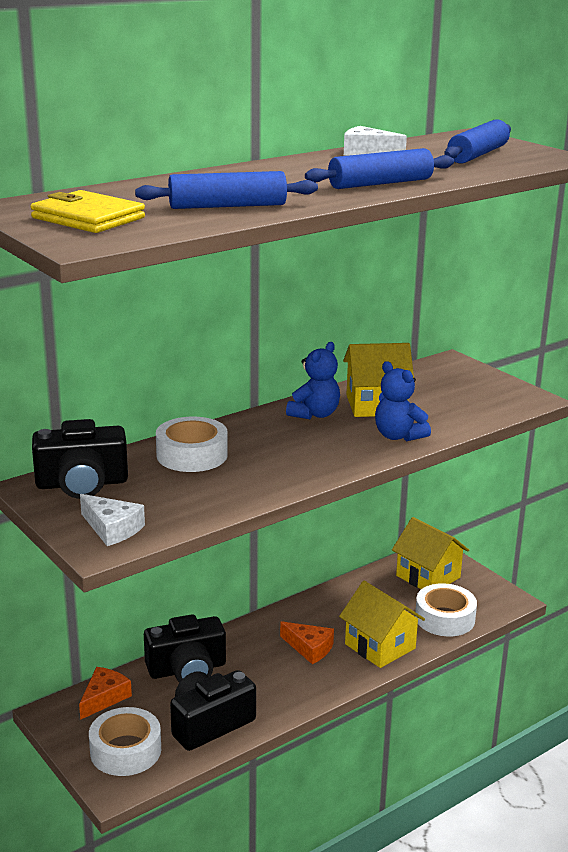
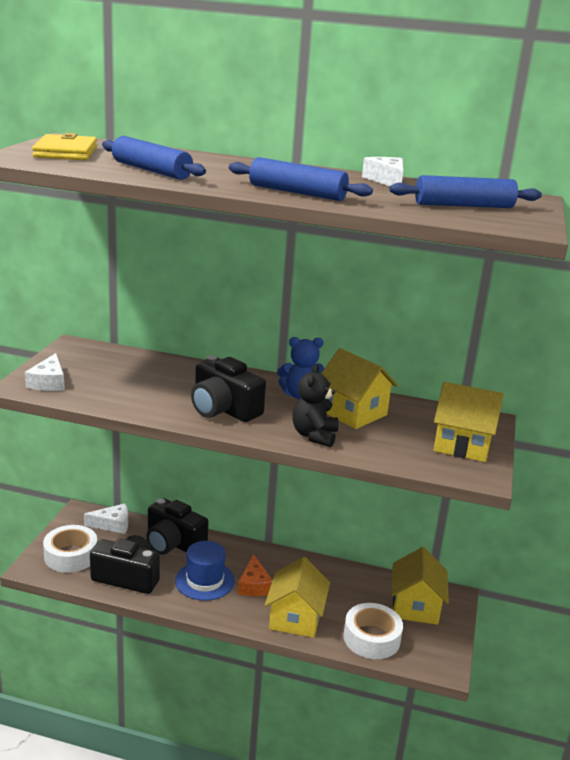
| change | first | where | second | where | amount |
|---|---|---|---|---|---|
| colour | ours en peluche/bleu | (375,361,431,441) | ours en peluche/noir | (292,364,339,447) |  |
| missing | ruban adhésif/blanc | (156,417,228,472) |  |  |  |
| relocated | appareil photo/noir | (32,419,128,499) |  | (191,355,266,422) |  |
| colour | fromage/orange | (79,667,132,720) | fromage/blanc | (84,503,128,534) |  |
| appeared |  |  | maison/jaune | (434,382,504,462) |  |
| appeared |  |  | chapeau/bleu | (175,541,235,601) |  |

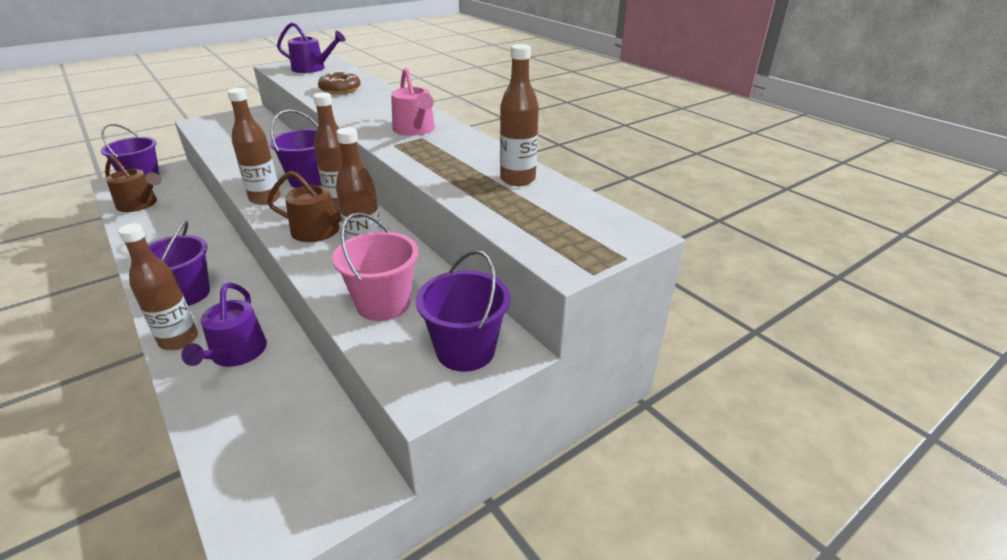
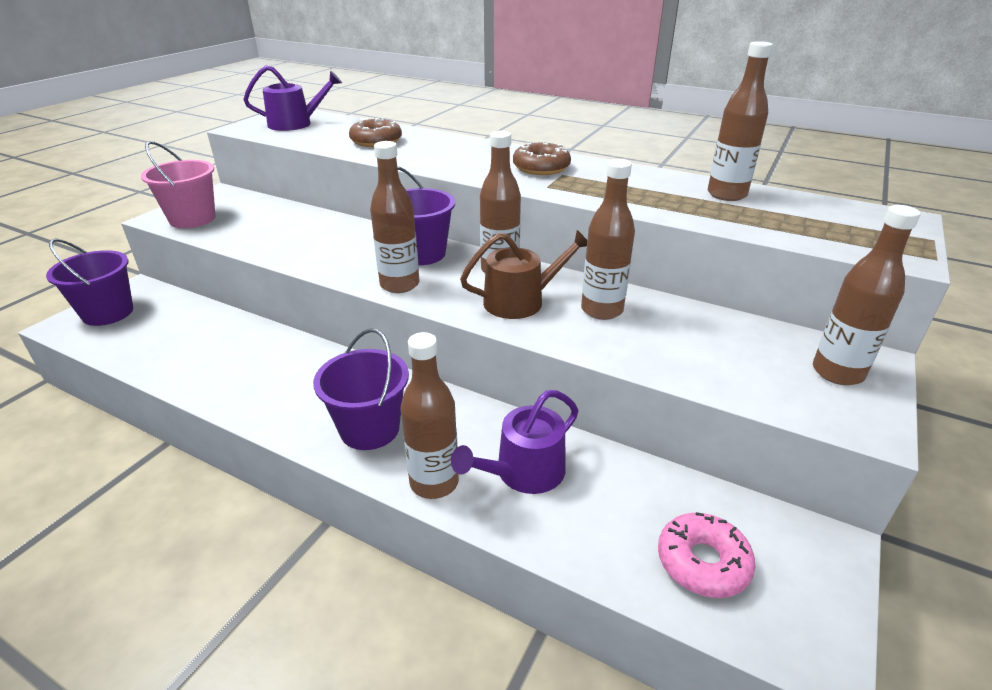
| change | first | where | second | where | amount |
|---|---|---|---|---|---|
| exchanged | arrosoir/rose | (391,68,435,136) | beignet/marron | (513,143,571,175) |  |
| missing | arrosoir/marron | (105,156,162,212) |  |  |  |
| relocated | seau/rose | (332,212,419,321) |  | (141,141,216,228) |  |
| exchanged | seau/violet | (416,250,510,372) | bouteille/marron | (813,205,921,385) |  |
| spun | arrosoir/violet | (181,282,267,367) |  | (451,390,578,494) | 75 degrees clockwise |
| appeared |  |  | beignet/rose | (658,512,756,598) |  |

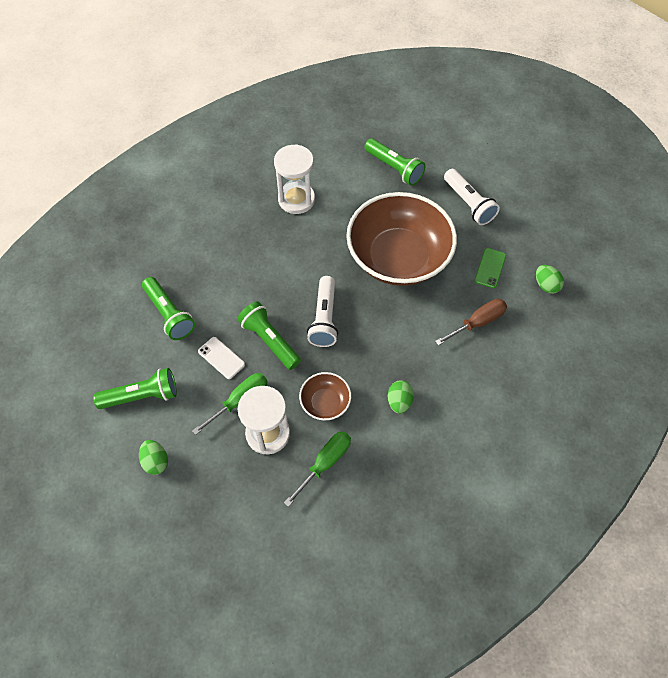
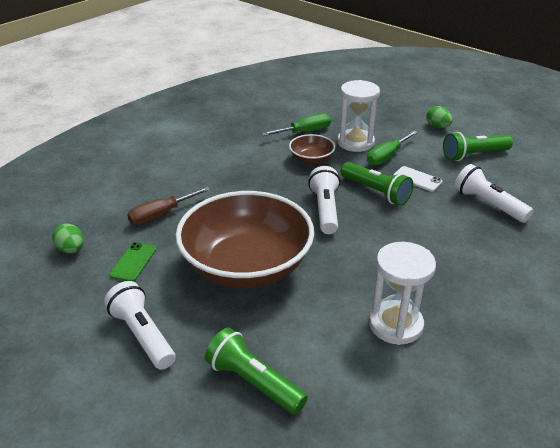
| change | first | where | second | where | amount |
|---|---|---|---|---|---|
| colour | lampe de poche/vert | (142,277,195,340) | lampe de poche/blanc | (454,164,533,223) |  |
| missing | œuf/vert | (388,380,414,414) |  |  |  |
| spun | tournevis/vert | (284,431,351,507) |  | (261,113,331,136) | 150 degrees counterclockwise |

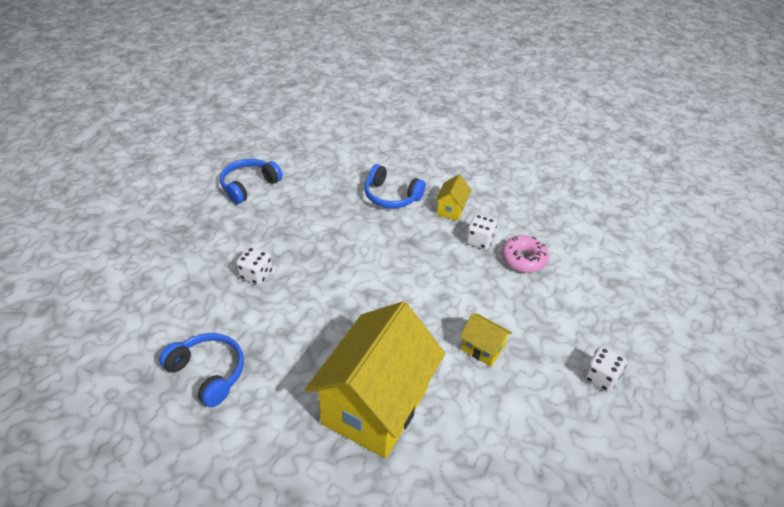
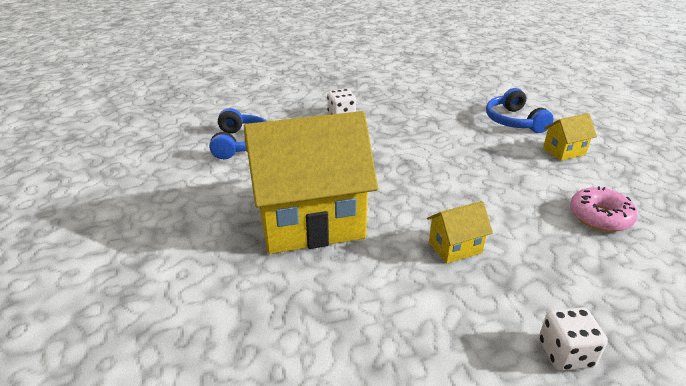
| change | first | where | second | where | amount |
|---|---|---|---|---|---|
| missing | casque audio/bleu | (220,159,283,204) |  |  |  |
| missing | dé/blanc | (466,214,497,250) |  |  |  |
| spun | maison/jaune | (460,313,512,367) |  | (427,201,493,264) | 75 degrees clockwise |

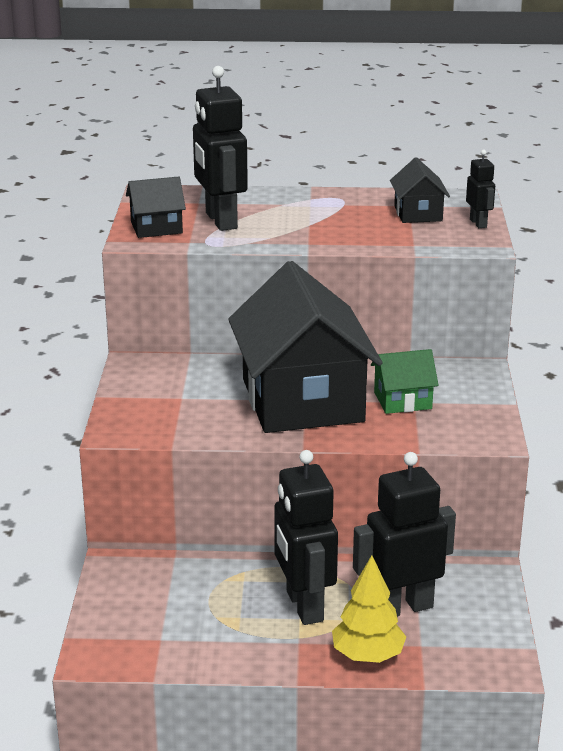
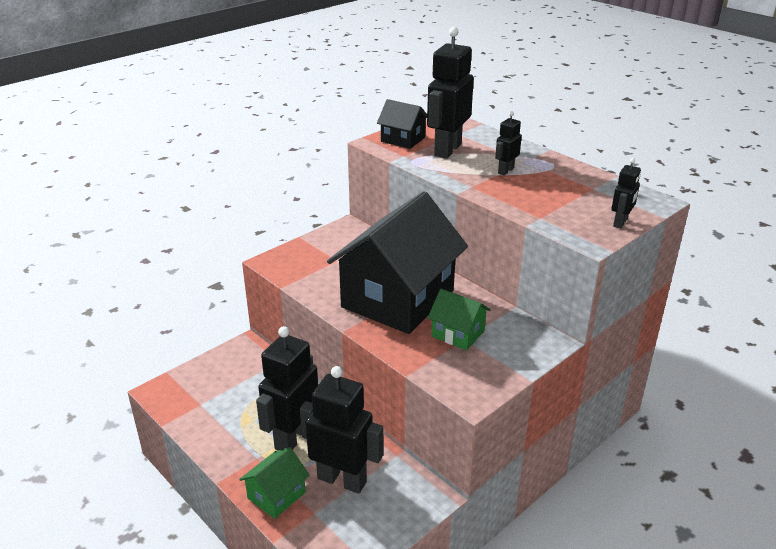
| change | first | where | second | where | amount |
|---|---|---|---|---|---|
| missing | maison/noir | (390,157,450,223) |  |  |  |
| exchanged | arbre/jaune | (332,555,406,663) | maison/vert | (239,447,310,519) |  |
| appeared |  |  | robot/noir | (495,111,522,175) |  |

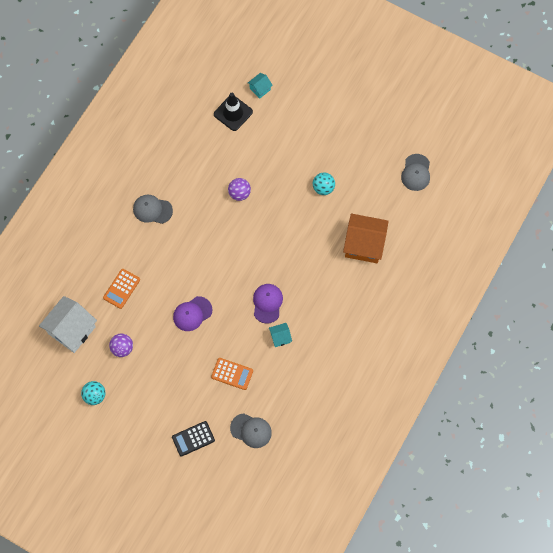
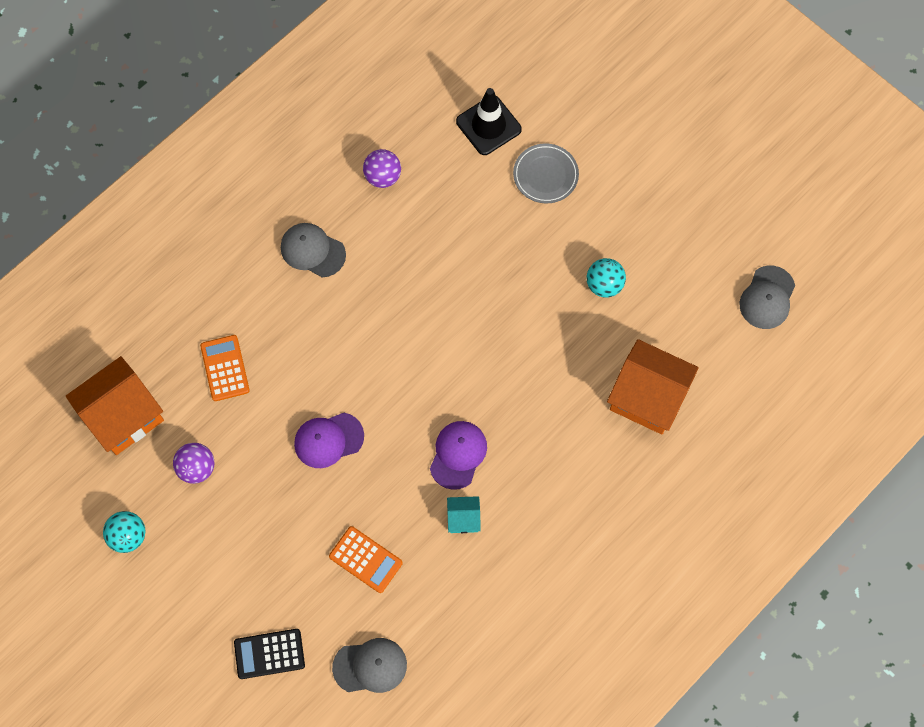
| change | first | where | second | where | amount |
|---|---|---|---|---|---|
| missing | maison/turquoise | (248,73,273,99) |  |  |  |
| relocated | balle/violet | (228,178,251,201) |  | (363,149,401,188) |  |
| spun | calculatrice/orange | (103,269,140,309) |  | (200,335,250,401) | 120 degrees clockwise |
| colour | maison/blanc | (39,296,97,353) | maison/orange | (66,356,164,455) |  |
| spun | casquette/gris | (230,413,272,448) |  | (332,638,407,693) | 45 degrees counterclockwise |
| appeared |  |  | assiette/gris | (513,143,579,203) |  |

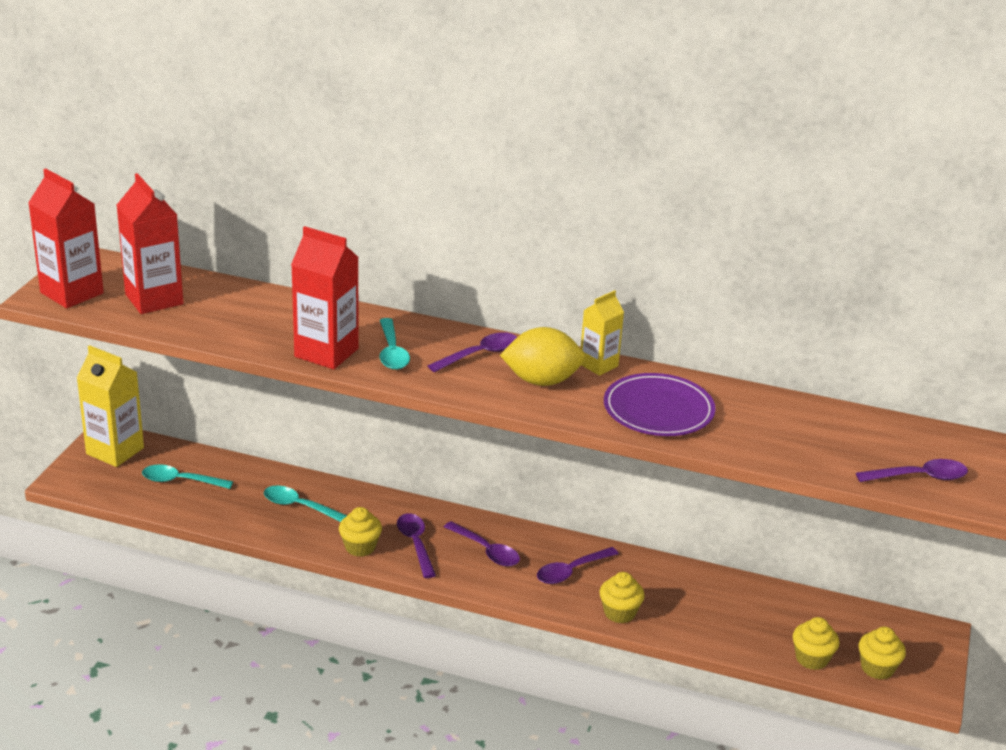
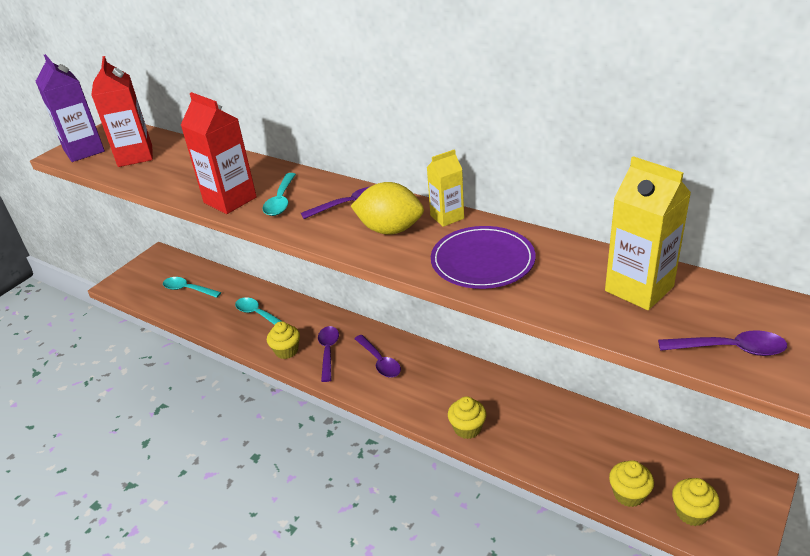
| change | first | where | second | where | amount |
|---|---|---|---|---|---|
| colour | brique de lait/rouge | (28,169,104,308) | brique de lait/violet | (35,54,105,162) |  |
| relocated | brique de lait/jaune | (77,345,144,467) |  | (605,156,691,310) |  |
| missing | cuillère/violet | (537,547,619,584) |  |  |  |

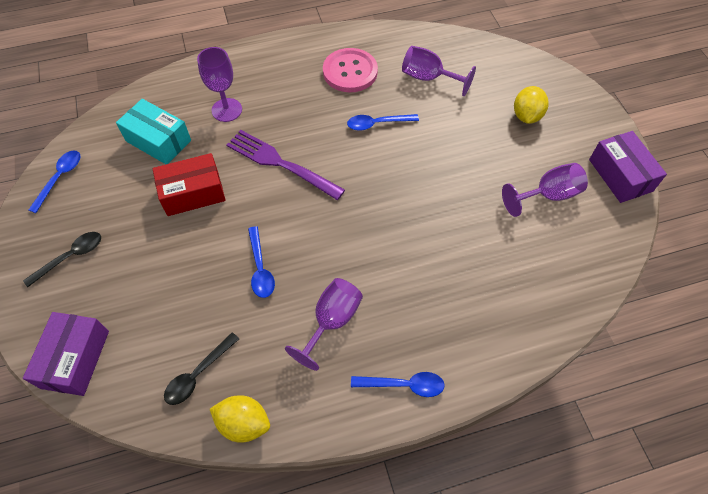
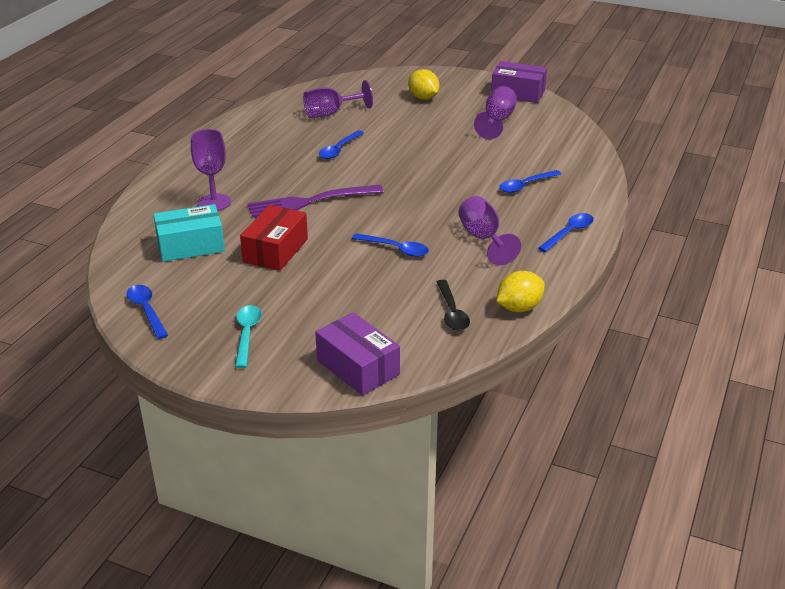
| change | first | where | second | where | amount |
|---|---|---|---|---|---|
| missing | bouton/rose | (323,48,378,92) |  |  |  |
| colour | cuillère/noir | (23,232,101,287) | cuillère/turquoise | (235,305,262,368) |  |
| appeared |  |  | cuillère/bleu | (499,170,561,193) |  |

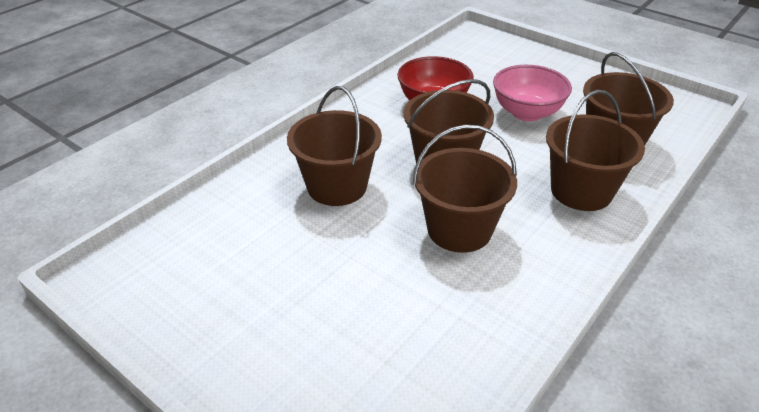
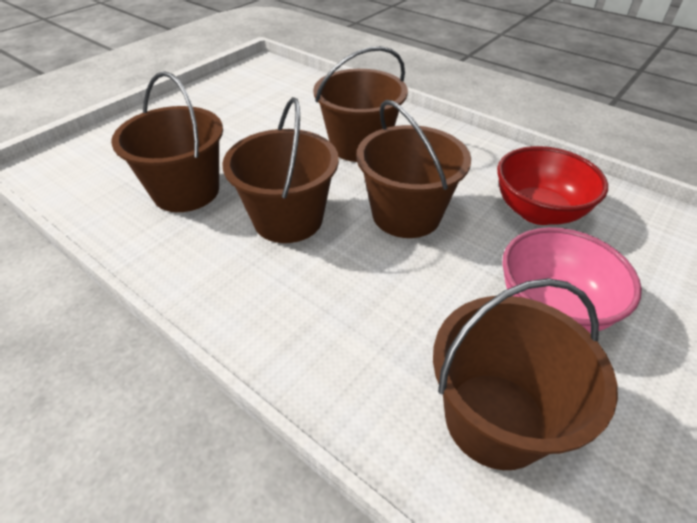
| change | first | where | second | where | amount |
|---|---|---|---|---|---|
| relocated | seau/marron | (546,90,645,211) |  | (111,71,223,212) |  |

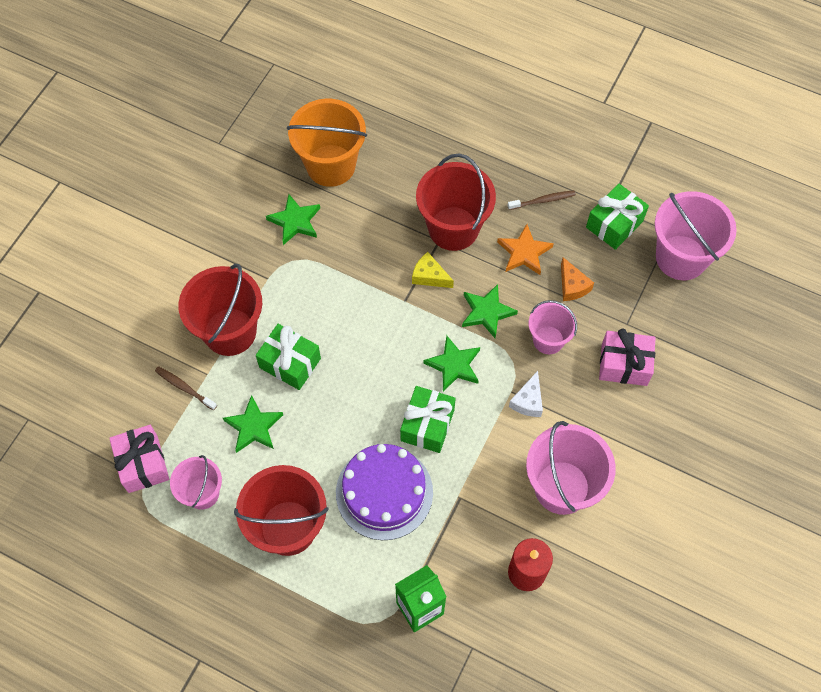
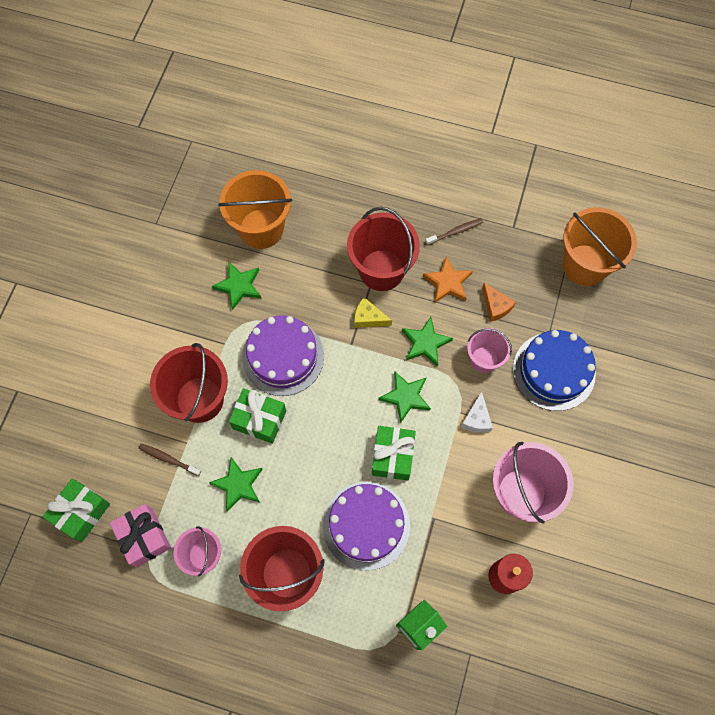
| change | first | where | second | where | amount |
|---|---|---|---|---|---|
| relocated | cadeau/vert | (586,184,649,250) |  | (43,478,110,542) |  |
| colour | seau/rose | (655,191,737,280) | seau/orange | (563,207,637,286) |  |
| exchanged | cadeau/rose | (599,329,656,386) | gâteau/bleu | (513,330,596,411) |  |
| appeared |  |  | gâteau/violet | (242,315,324,396) |  |

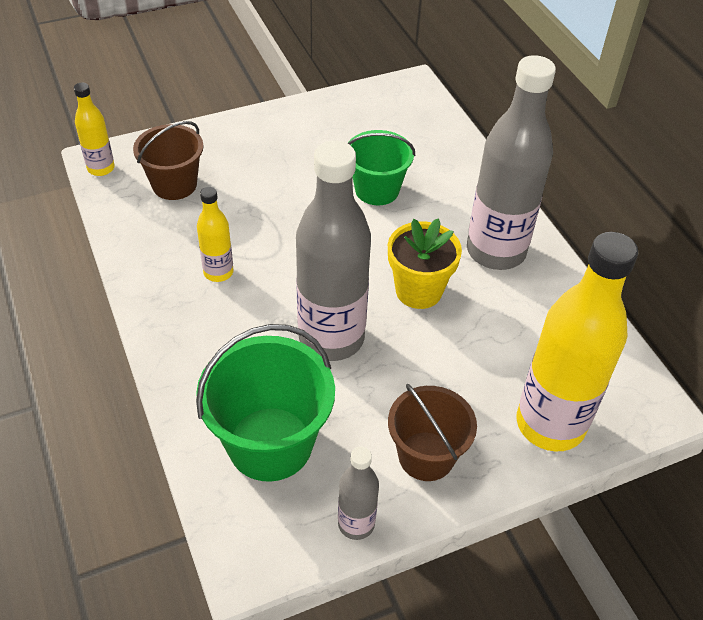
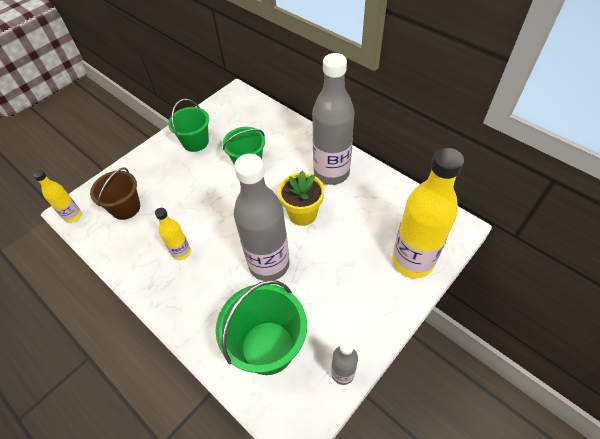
| change | first | where | second | where | amount |
|---|---|---|---|---|---|
| missing | seau/marron | (388,384,477,481) |  |  |  |
| appeared |  |  | seau/vert | (168,99,209,152) |  |

